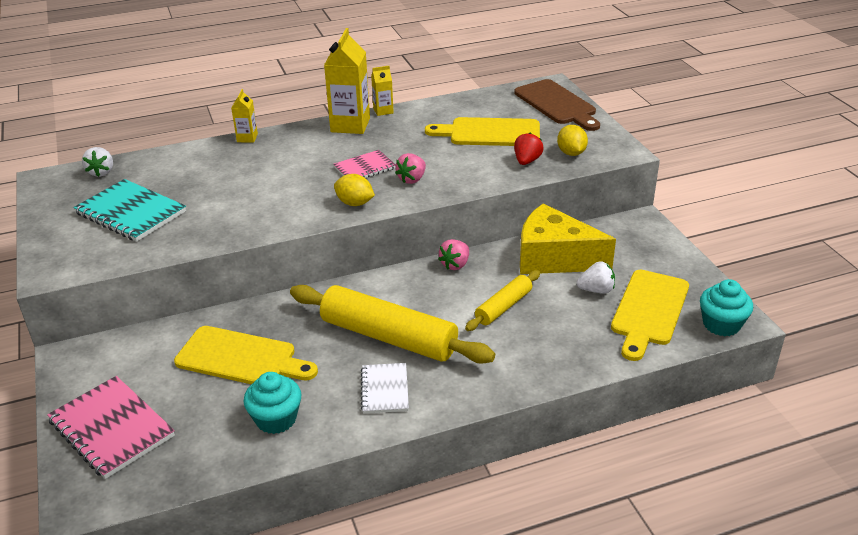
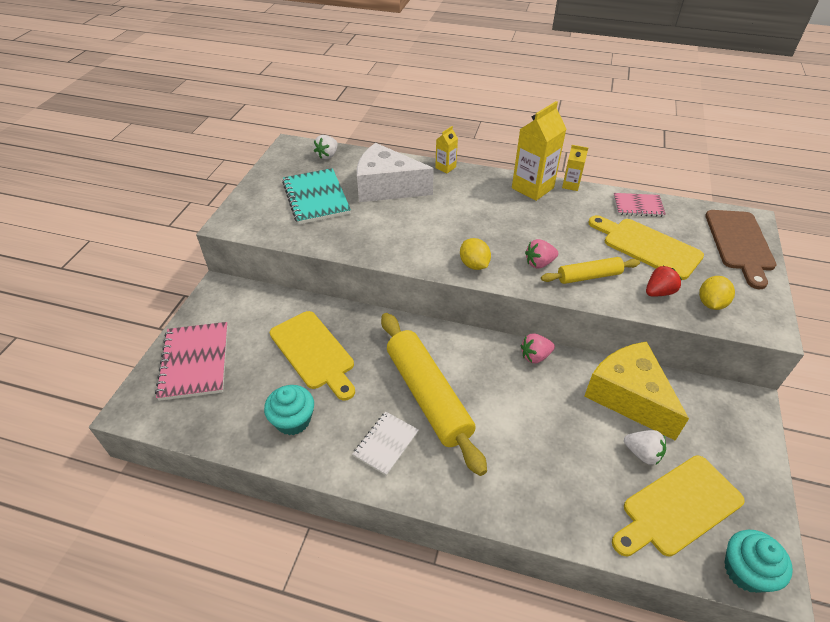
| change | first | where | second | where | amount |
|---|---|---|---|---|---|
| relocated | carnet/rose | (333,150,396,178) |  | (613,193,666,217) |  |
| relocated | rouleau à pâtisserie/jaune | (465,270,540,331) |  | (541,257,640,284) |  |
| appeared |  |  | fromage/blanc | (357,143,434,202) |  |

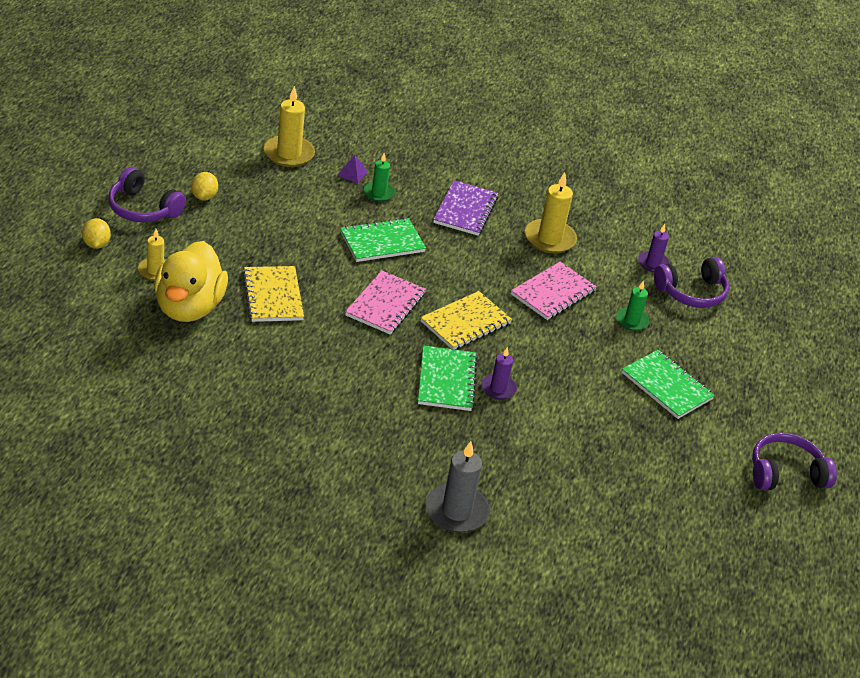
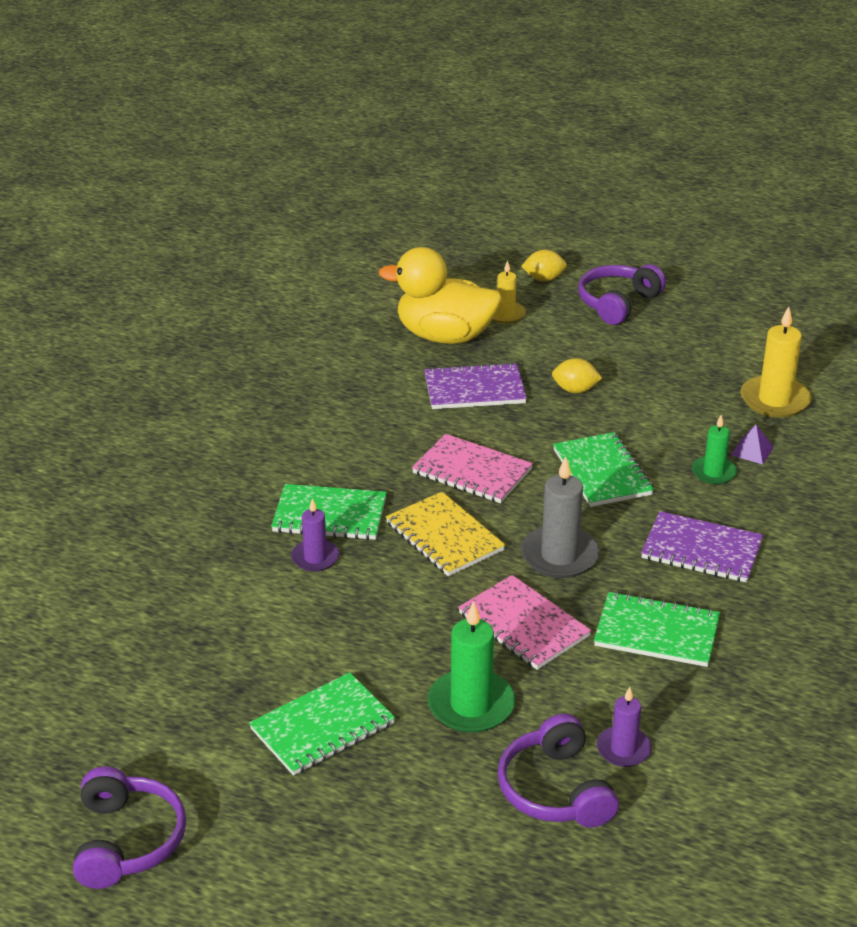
| change | first | where | second | where | amount |
|---|---|---|---|---|---|
| relocated | citron/jaune | (191,172,218,200) |  | (552,358,602,393) |  |
| exchanged | bougie/jaune | (525,172,577,253) | carnet/vert | (594,592,720,667) |  |
| colour | carnet/jaune | (242,266,304,322) | carnet/violet | (424,362,527,409) |  |
| size | bougie/vert | (616,280,650,331) |  | (427,601,515,733) | x1.64 |
| relocated | bougie/gris | (426,441,490,533) |  | (521,456,600,578) |  |

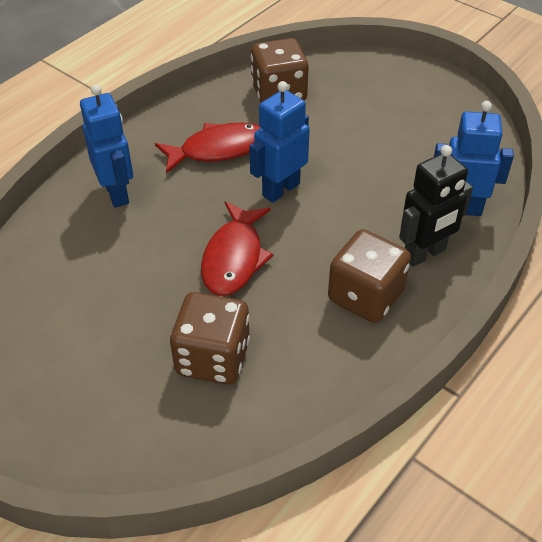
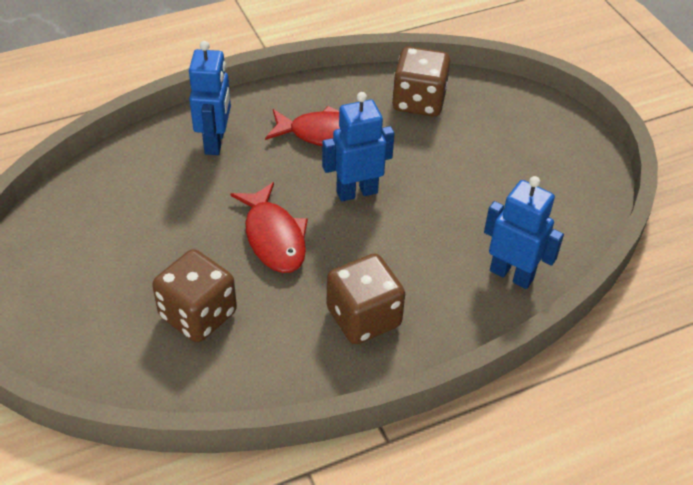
| change | first | where | second | where | amount |
|---|---|---|---|---|---|
| missing | robot/noir | (399,145,473,267) |  |  |  |
| spun | poisson/rouge | (201,202,273,296) |  | (230,182,308,273) | 60 degrees counterclockwise |

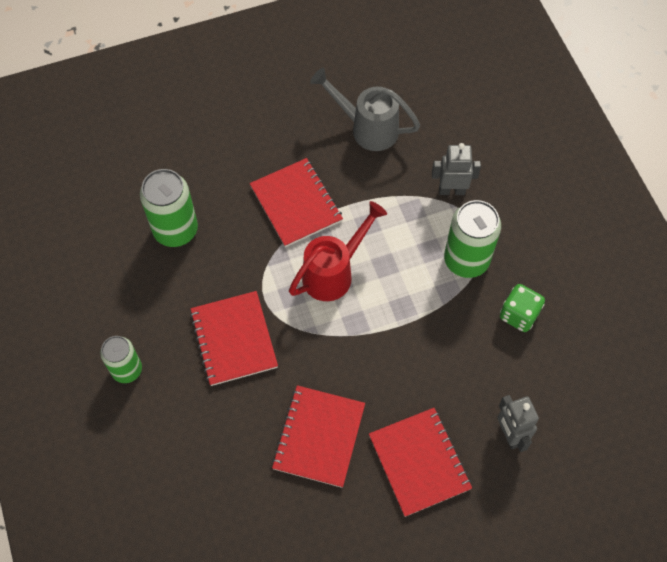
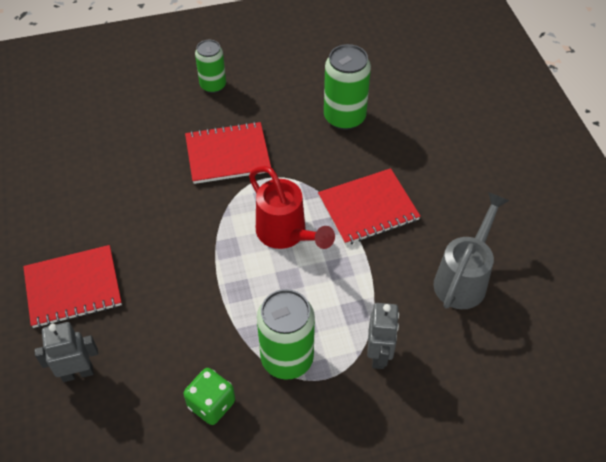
| change | first | where | second | where | amount |
|---|---|---|---|---|---|
| missing | carnet/rouge | (272,385,365,488) |  |  |  |

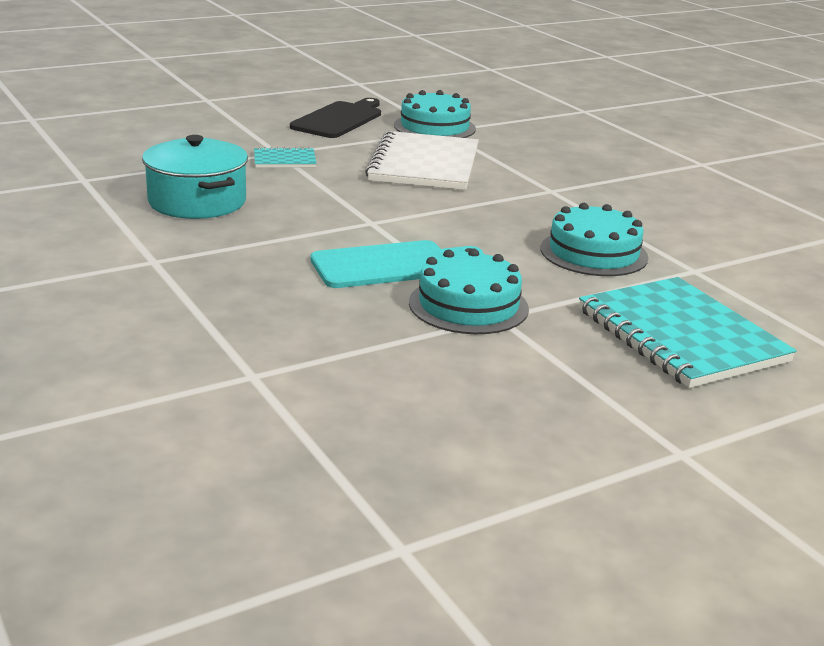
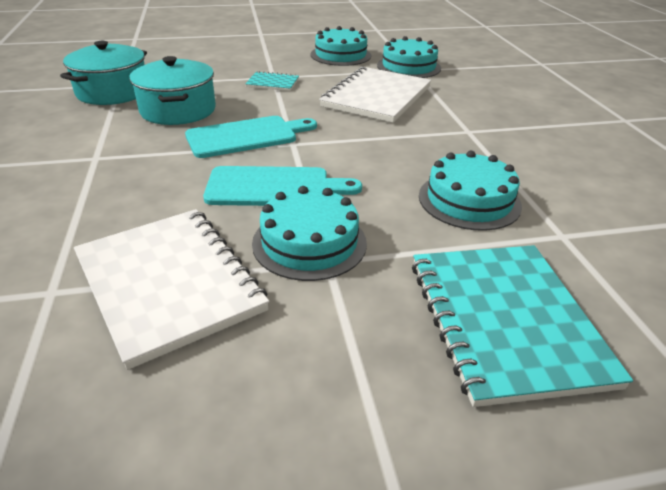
| change | first | where | second | where | amount |
|---|---|---|---|---|---|
| exchanged | planche à découper/noir | (290,98,381,138) | gâteau/turquoise | (311,26,371,66) |  |
| appeared |  |  | marmite/turquoise | (60,41,147,105) |  |
| appeared |  |  | planche à découper/turquoise | (185,116,317,158) |  |
| appeared |  |  | carnet/blanc | (74,209,269,370) |  |

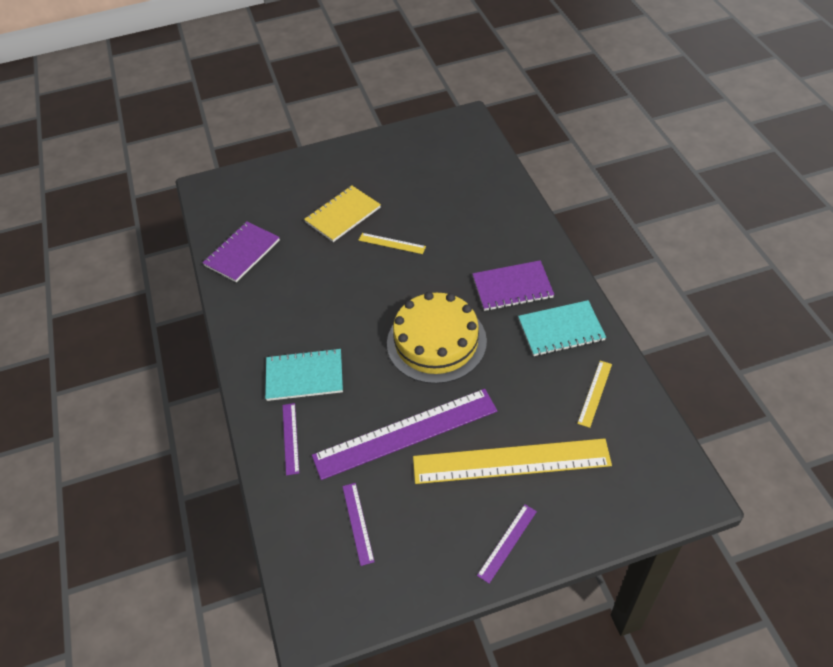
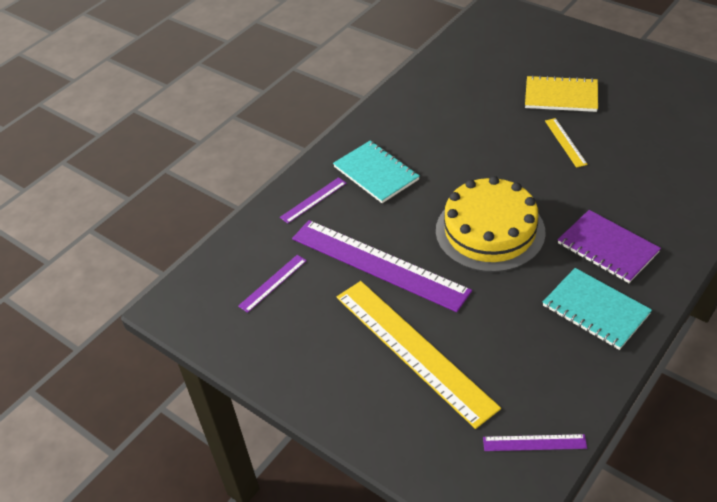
| change | first | where | second | where | amount |
|---|---|---|---|---|---|
| missing | carnet/violet | (202,222,280,282) |  |  |  |
| missing | règle/jaune | (577,361,612,428) |  |  |  |
| relocated | règle/violet | (477,504,537,583) |  | (483,434,587,451) |  |

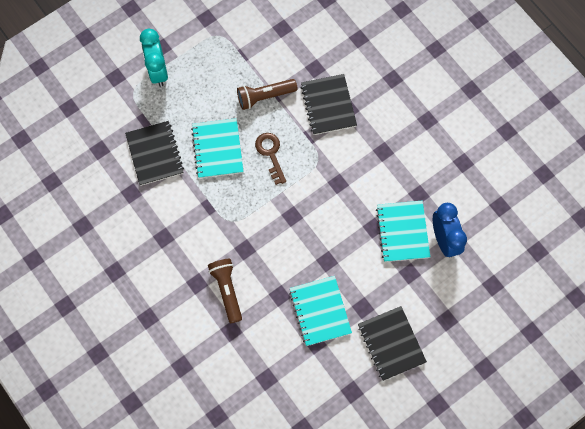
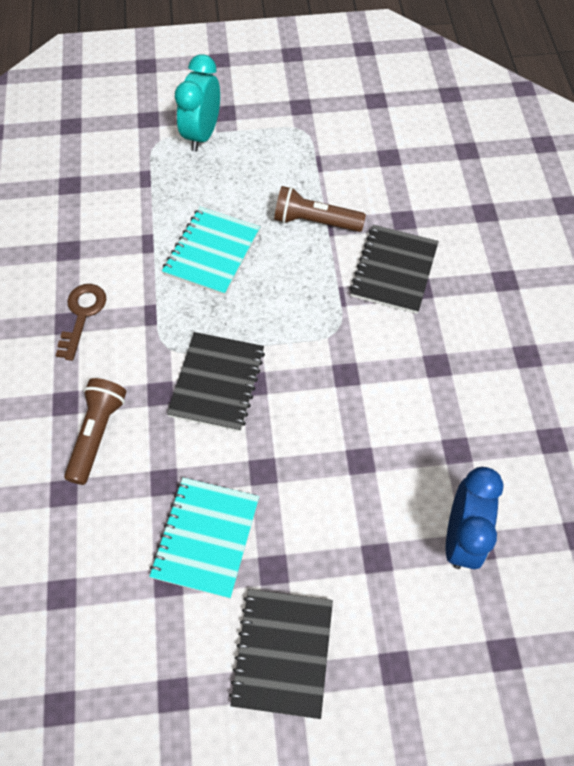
| change | first | where | second | where | amount |
|---|---|---|---|---|---|
| relocated | carnet/noir | (125,121,184,186) |  | (167,332,265,432) |  |
| relocated | clé/marron | (255,133,286,185) |  | (56,284,106,361) |  |
| missing | carnet/turquoise | (376,201,430,262) |  |  |  |

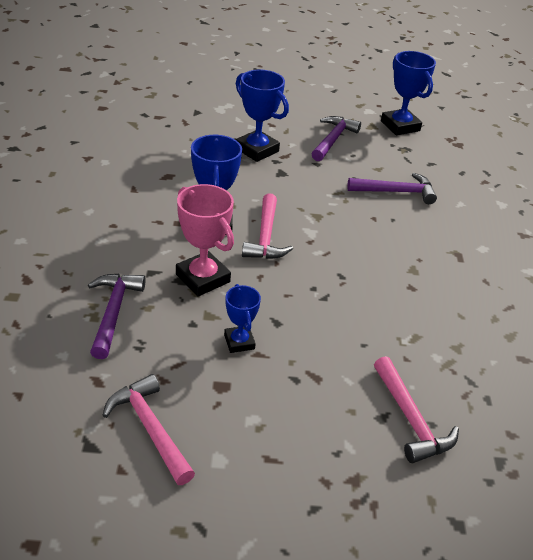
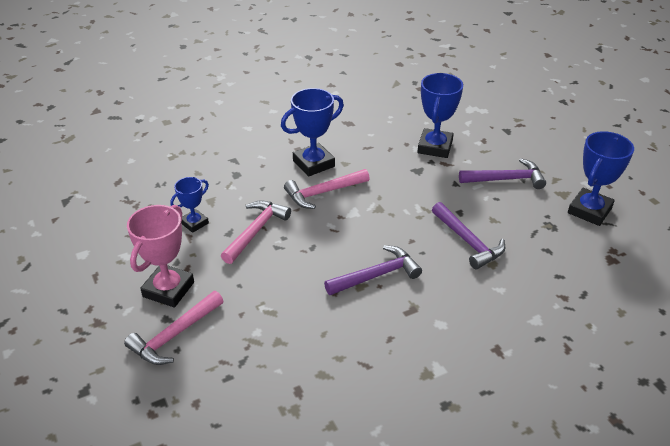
| change | first | where | second | where | amount |
|---|---|---|---|---|---|
| relocated | trophée/rose | (176,184,234,297) |  | (127,205,194,308) |  |
| relocated | marteau/violet | (88,274,146,359) |  | (324,245,422,295) |  |
| relocated | marteau/rose | (102,374,195,485) |  | (221,201,291,264) |  |

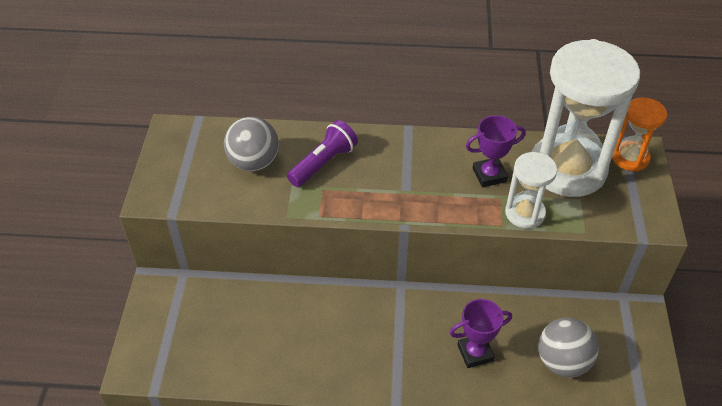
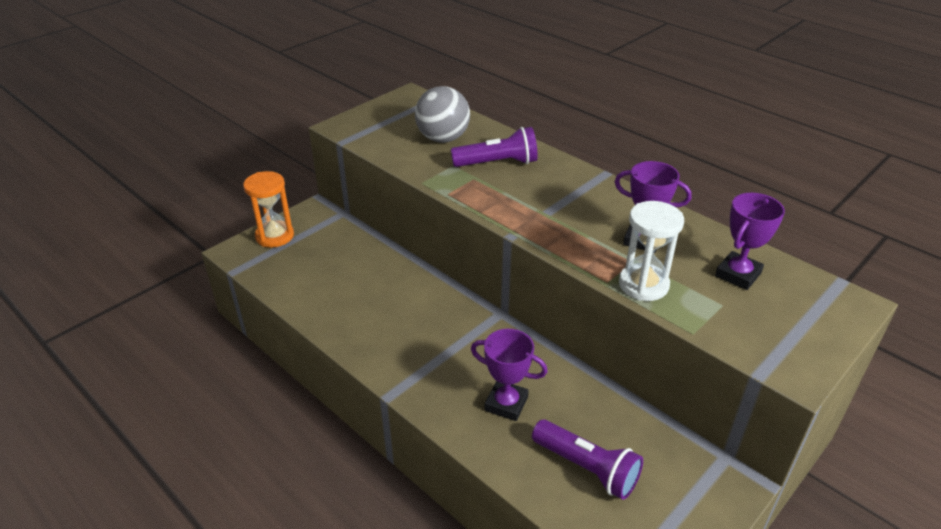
| change | first | where | second | where | amount |
|---|---|---|---|---|---|
| exchanged | sablier/blanc | (532,39,640,197) | trophée/violet | (715,193,785,290) |  |
| relocated | sablier/orange | (612,97,667,171) |  | (243,171,294,248) |  |
| exchanged | balle/gris | (538,318,599,377) | lampe de poche/violet | (532,420,643,500) |  |

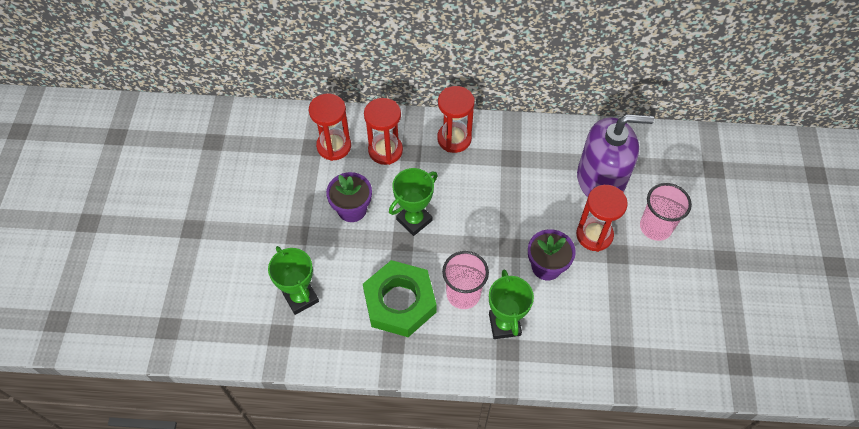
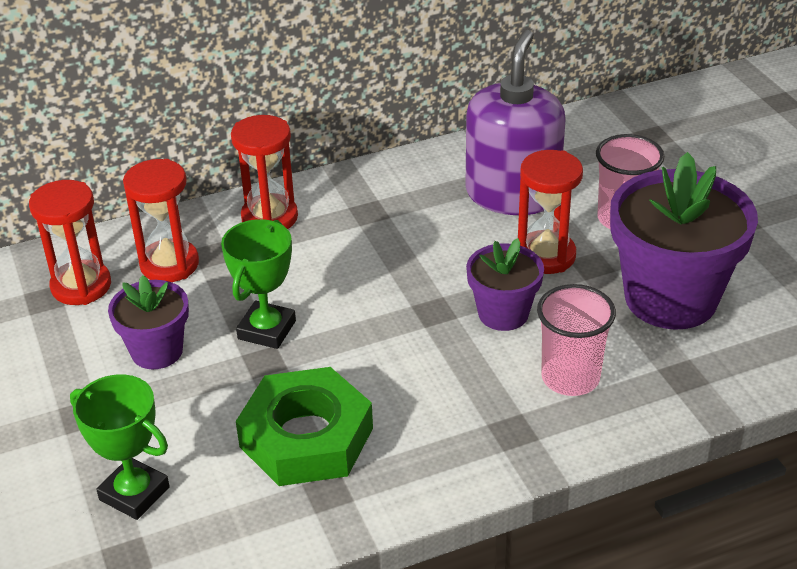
| change | first | where | second | where | amount |
|---|---|---|---|---|---|
| spun | distributeur de savon/violet | (577,114,654,197) |  | (465,30,566,215) | 45 degrees counterclockwise |
| relocated | gobelet/rose | (442,251,489,309) |  | (537,284,616,396) |  |
| missing | trophée/vert | (489,269,534,339) |  |  |  |
| appeared |  |  | pot de fleurs/violet | (610,152,758,330) |  |

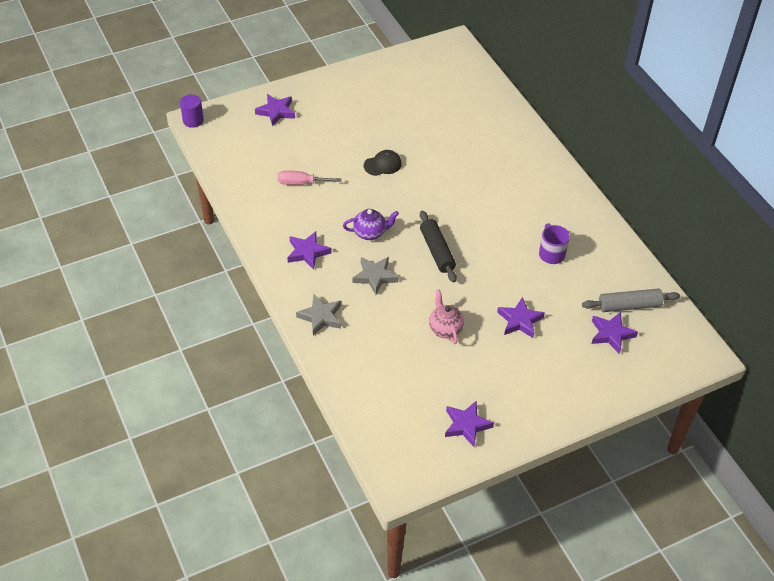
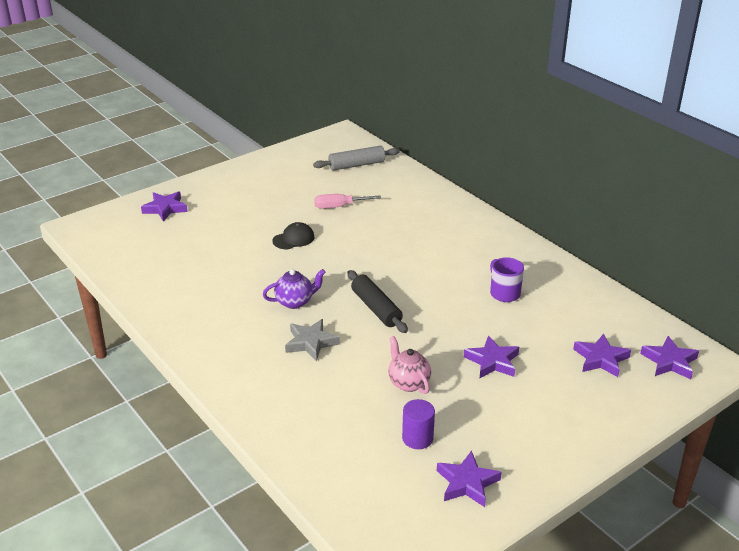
| change | first | where | second | where | amount |
|---|---|---|---|---|---|
| relocated | cylindre/violet | (180,94,204,128) |  | (402,399,435,449) |  |
| relocated | tournevis/rose | (278,170,342,185) |  | (314,194,381,209) |  |
| relocated | étoile/violet | (287,231,331,270) |  | (640,336,699,379) |  |
| relocated | rouleau à pâtisserie/gris | (582,288,680,312) |  | (313,146,400,171) |  |
| missing | étoile/gris | (296,295,341,336) |  |  |  |

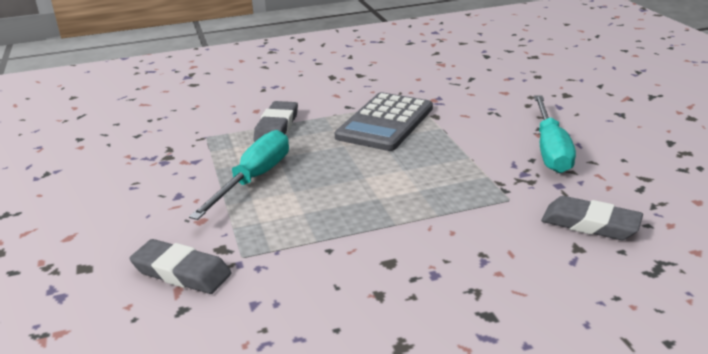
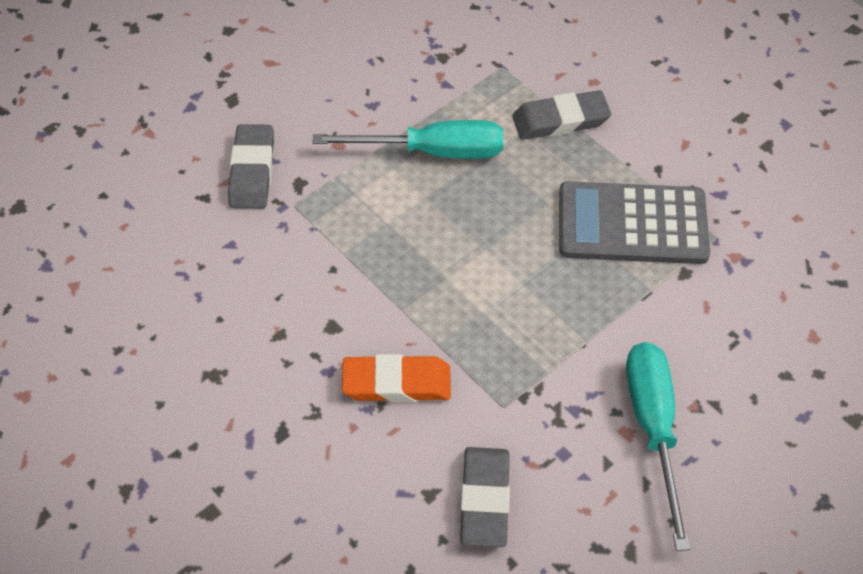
| change | first | where | second | where | amount |
|---|---|---|---|---|---|
| spun | tournevis/turquoise | (534,96,576,173) |  | (626,342,690,551) | 105 degrees clockwise |
| appeared |  |  | gomme/orange | (342,354,451,402) |  |

